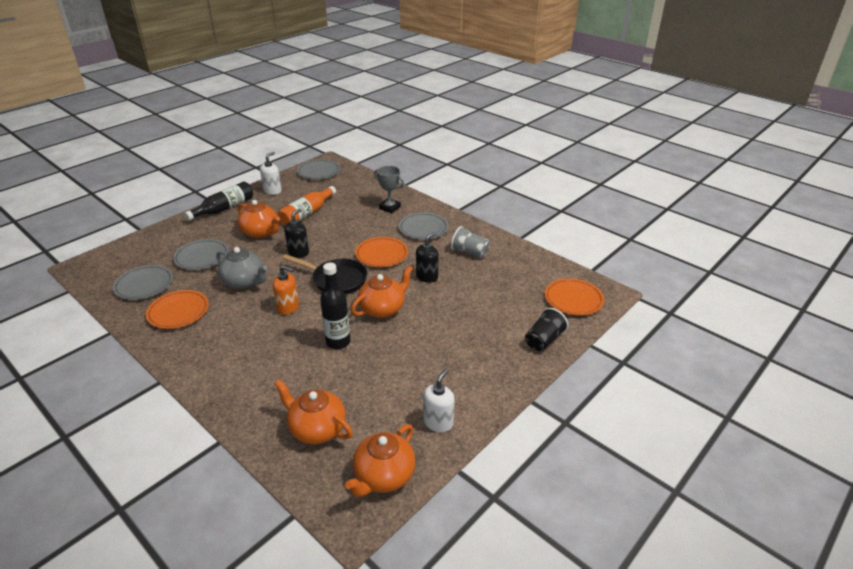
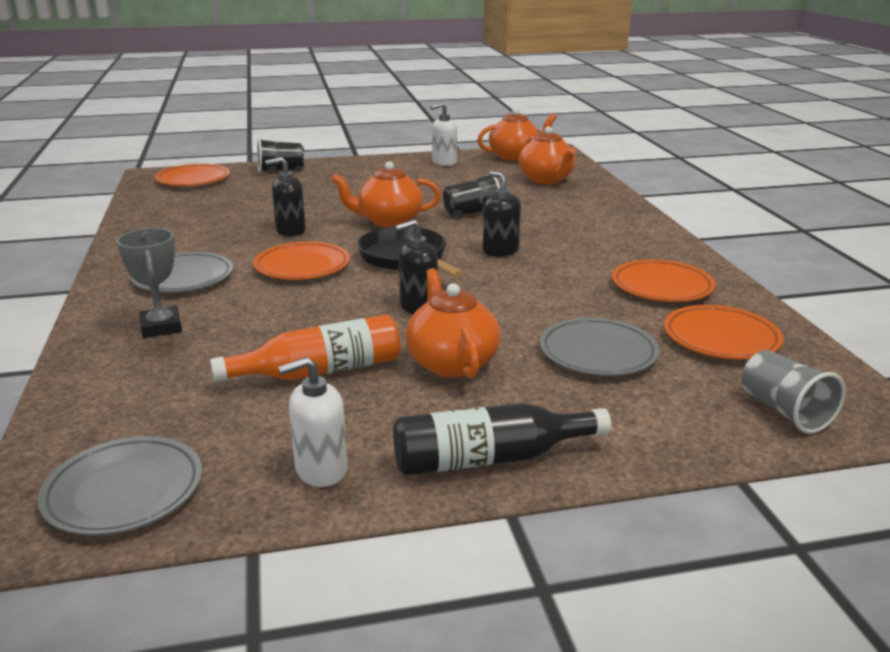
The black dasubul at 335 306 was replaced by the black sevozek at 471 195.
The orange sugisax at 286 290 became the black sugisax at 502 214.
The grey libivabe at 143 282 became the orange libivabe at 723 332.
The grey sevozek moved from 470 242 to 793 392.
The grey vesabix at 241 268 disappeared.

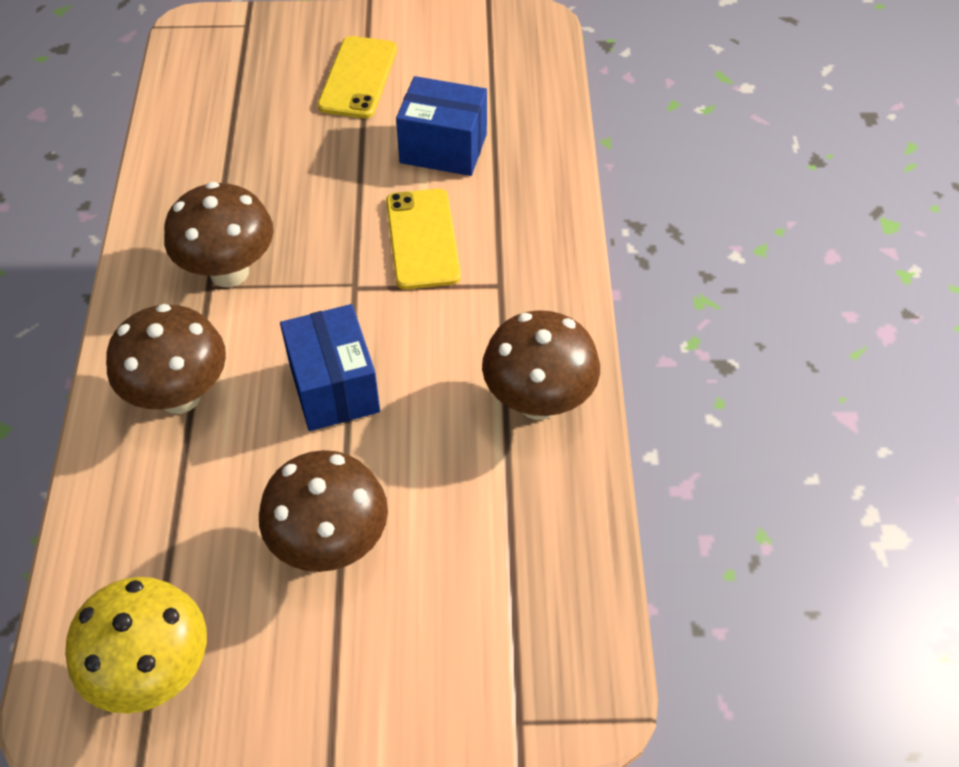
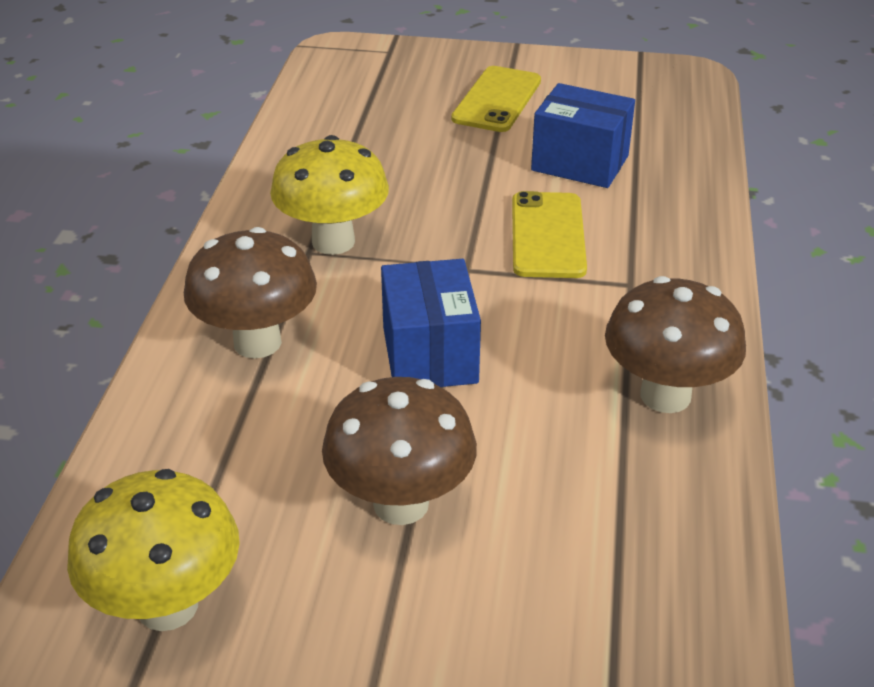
The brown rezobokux at 219 234 became the yellow rezobokux at 329 195.

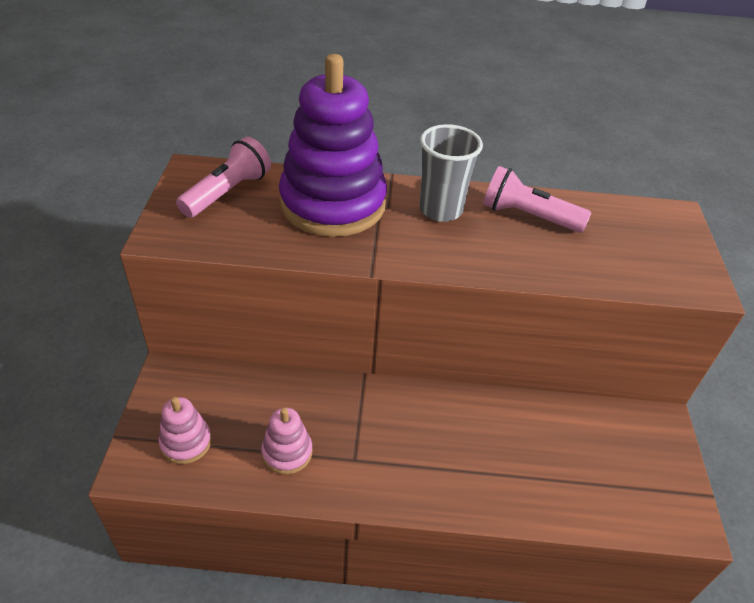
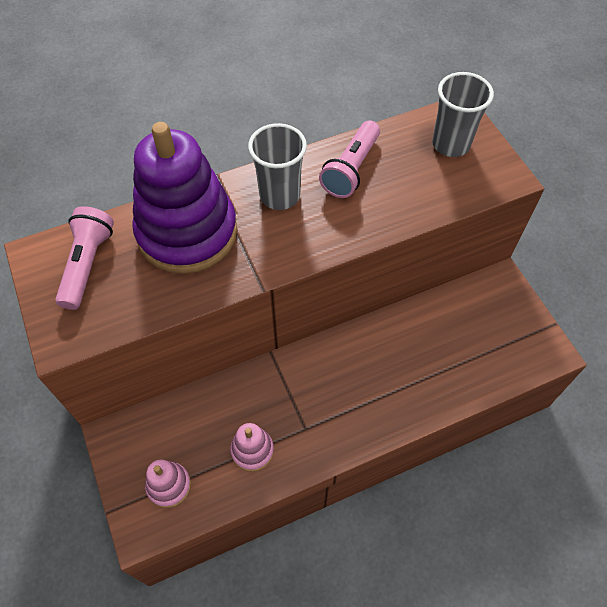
The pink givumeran at 537 199 turned 60 degrees counterclockwise.
The grey sevozek at 463 114 appeared.

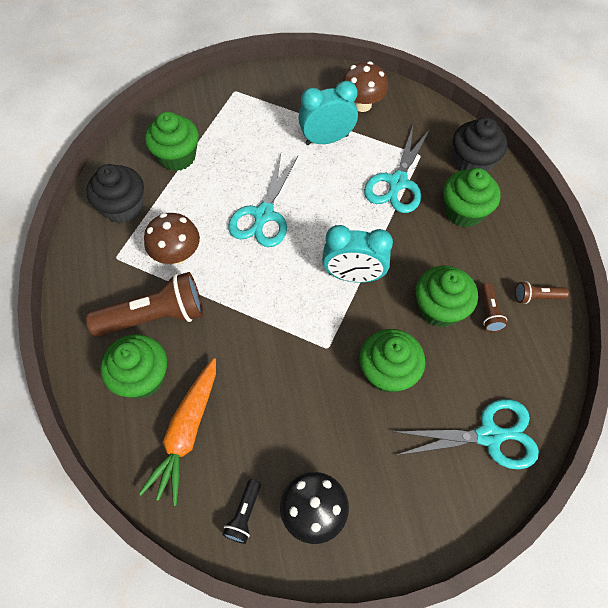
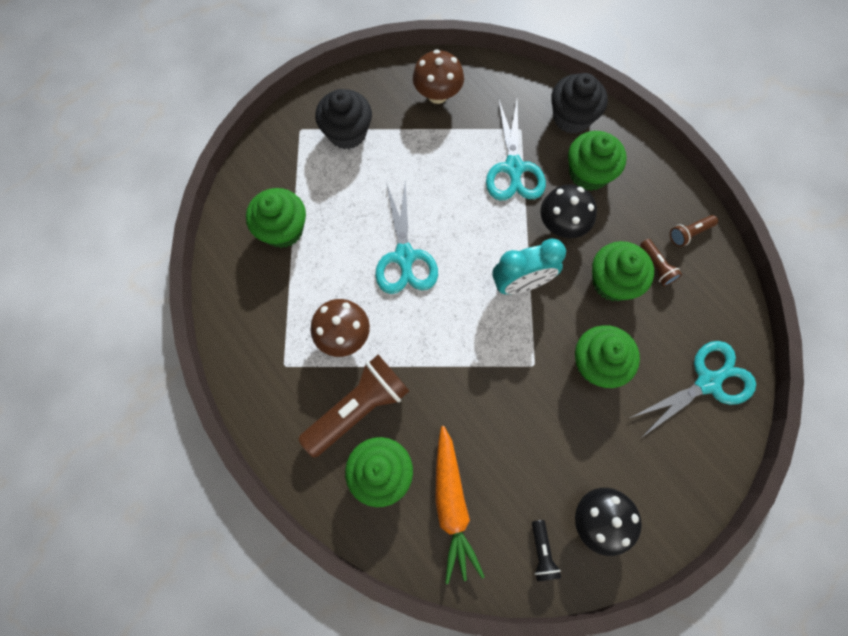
The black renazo moved from 115 193 to 343 119.
The black rezobokux at 568 211 appeared.
The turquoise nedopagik at 328 113 disappeared.

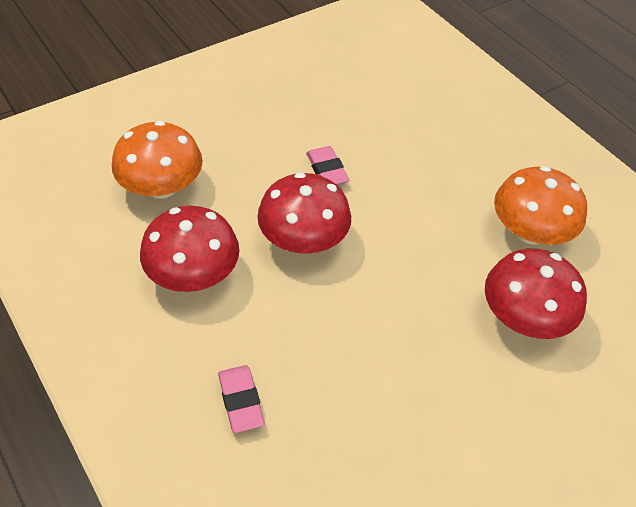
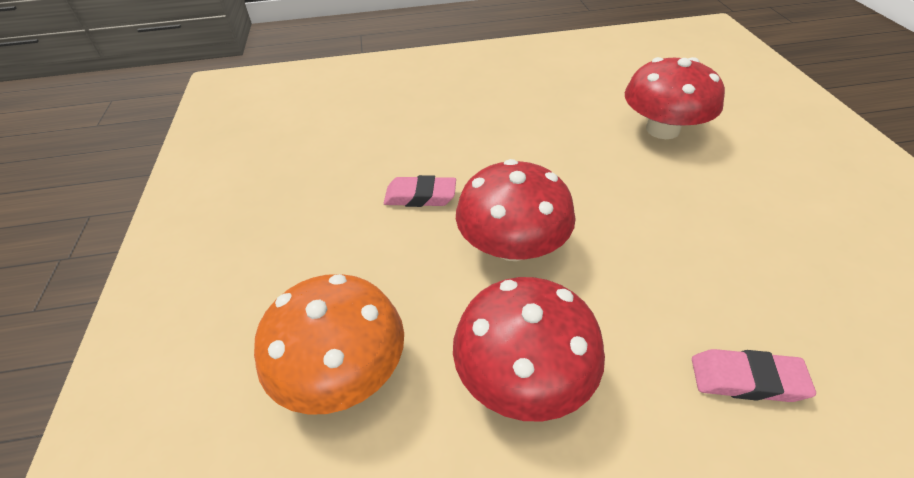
The orange rezobokux at 540 205 disappeared.

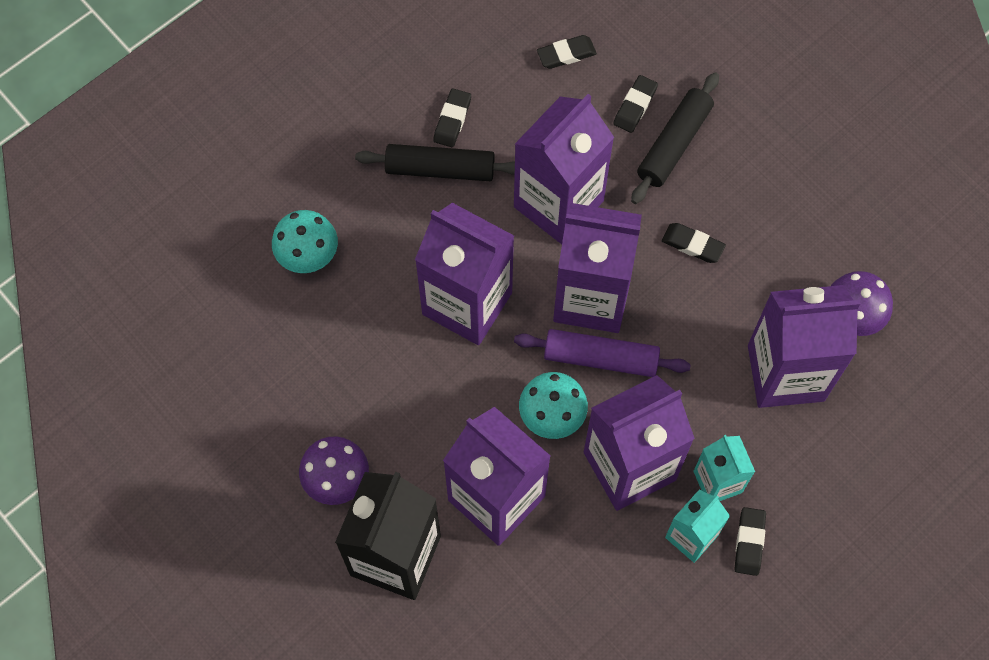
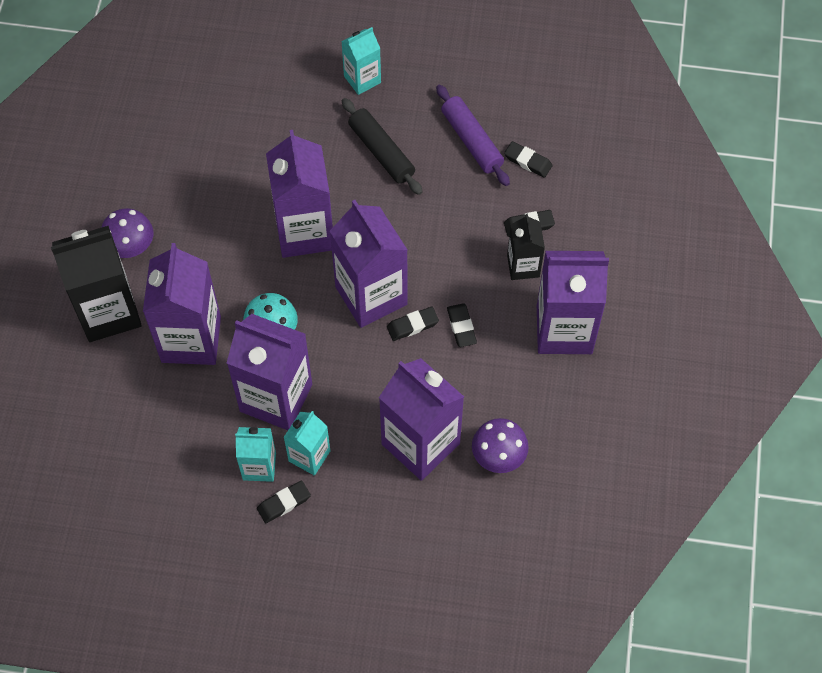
The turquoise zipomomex at 361 61 appeared.
The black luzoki moved from 452 117 to 413 324.
The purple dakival moved from 602 353 to 473 135.
The black dakival at 675 138 was replaced by the black zipomomex at 526 247.
The purple zipomomex moved from 564 169 to 573 302.
The turquoise rezobokux at 305 241 disappeared.

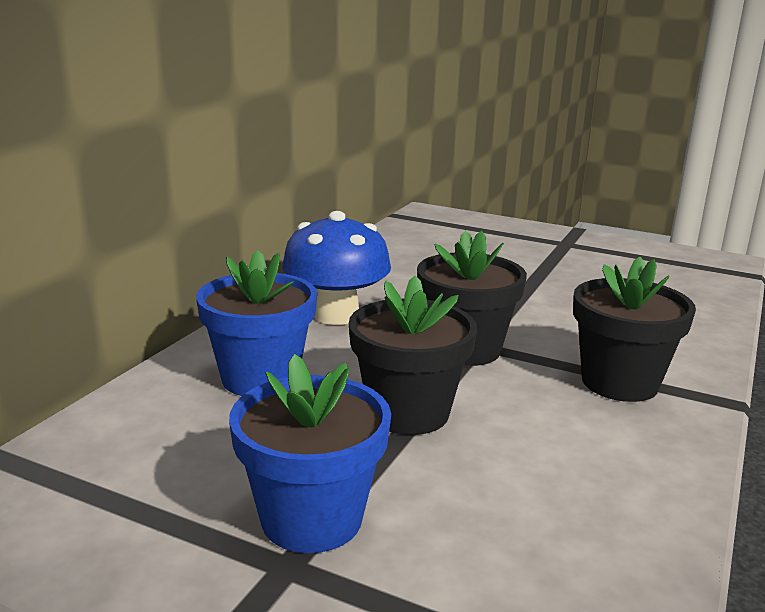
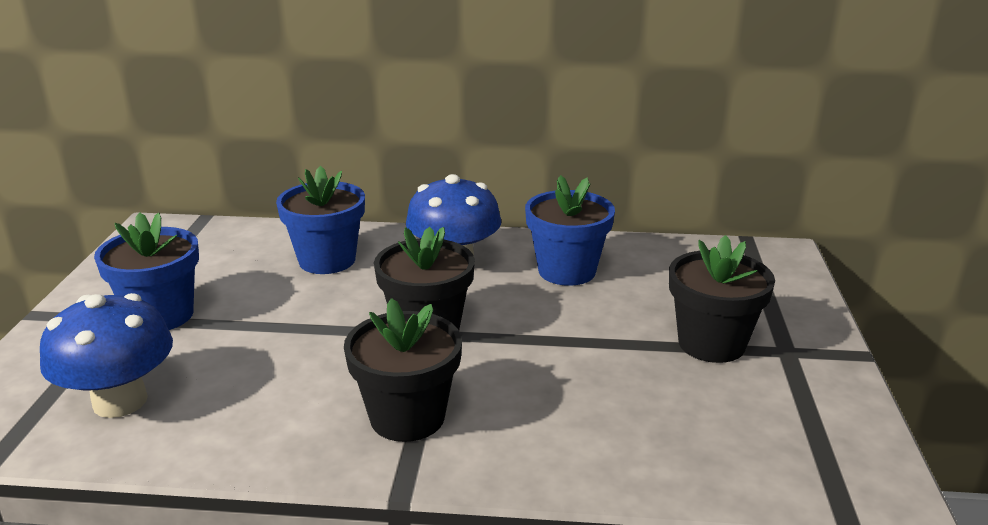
The blue rezobokux at 106 355 appeared.
The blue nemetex at 570 230 appeared.
The black nemetex moved from 413 355 to 722 299.

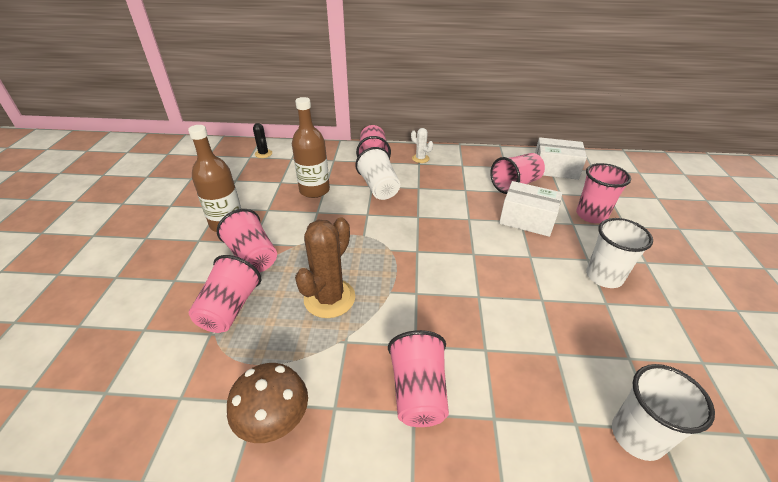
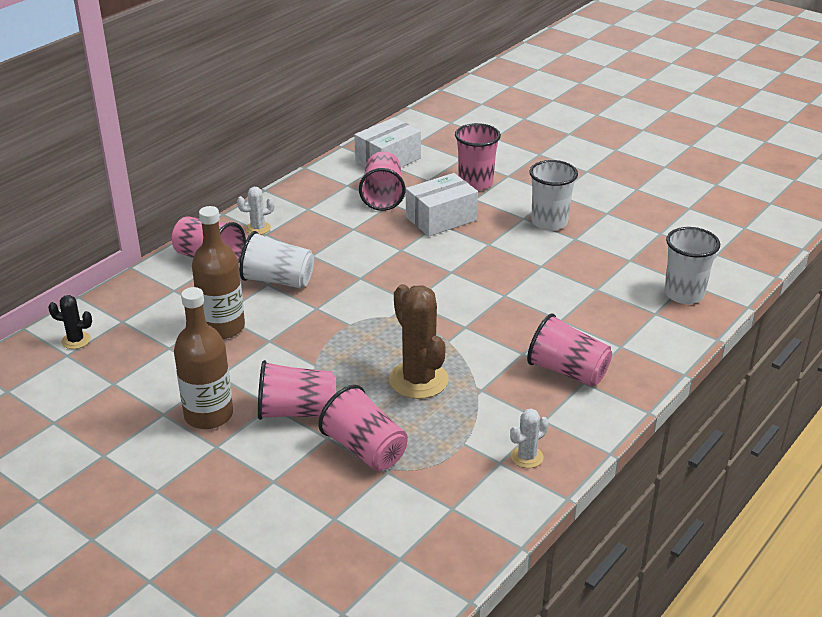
The brown rezobokux at 267 403 was replaced by the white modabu at 529 438.

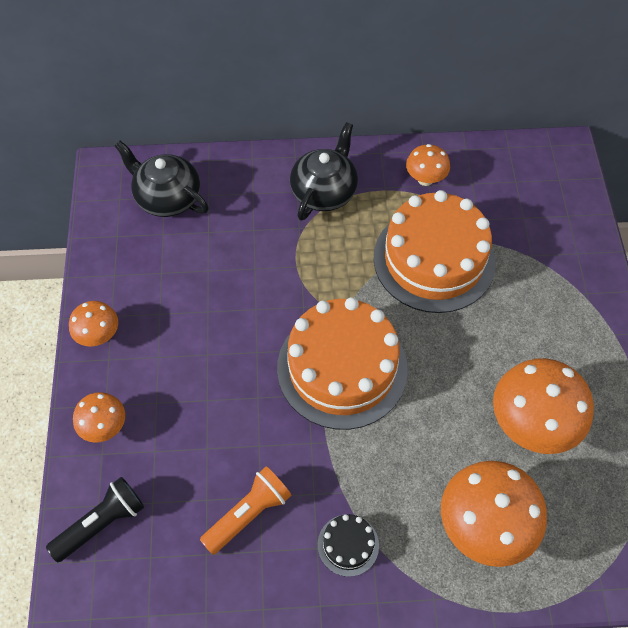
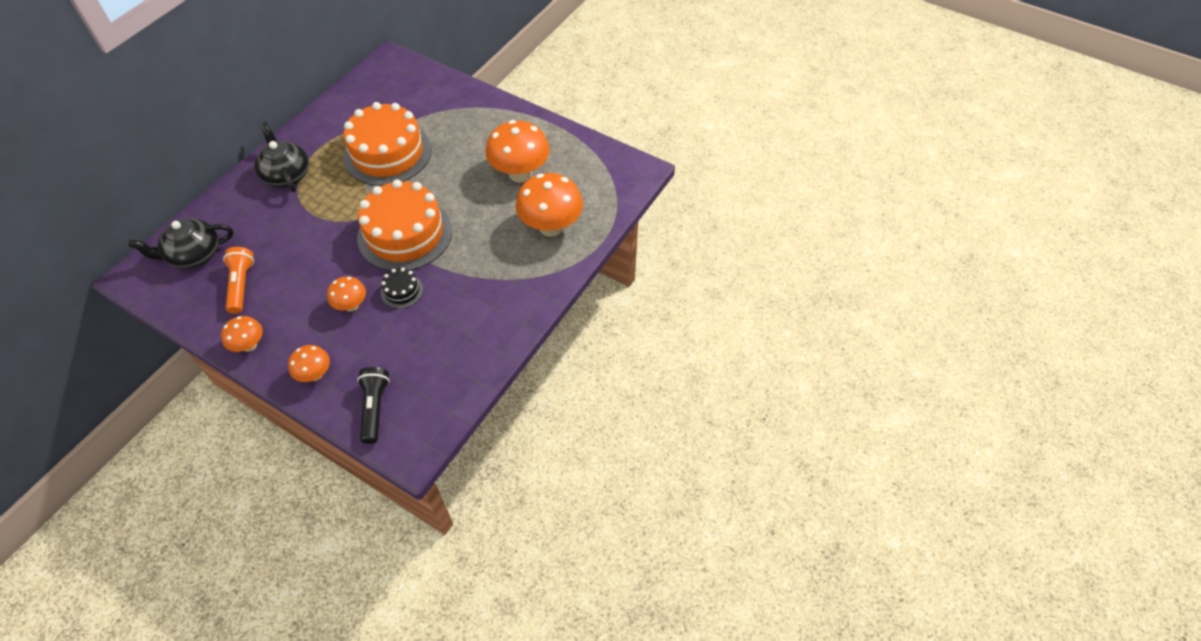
The orange givumeran moved from 245 510 to 238 280.
The orange rezobokux moved from 428 165 to 346 294.
The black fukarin moved from 348 545 to 402 288.

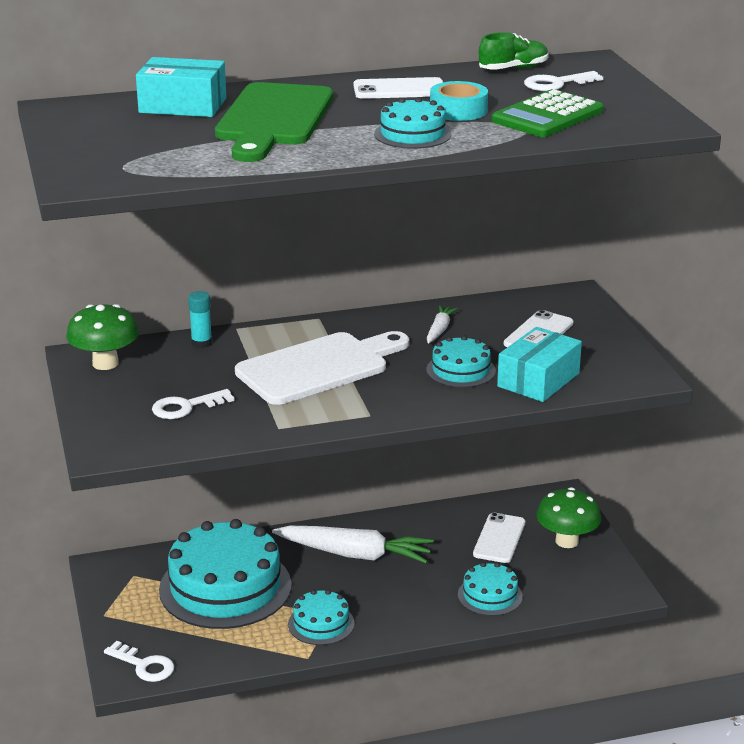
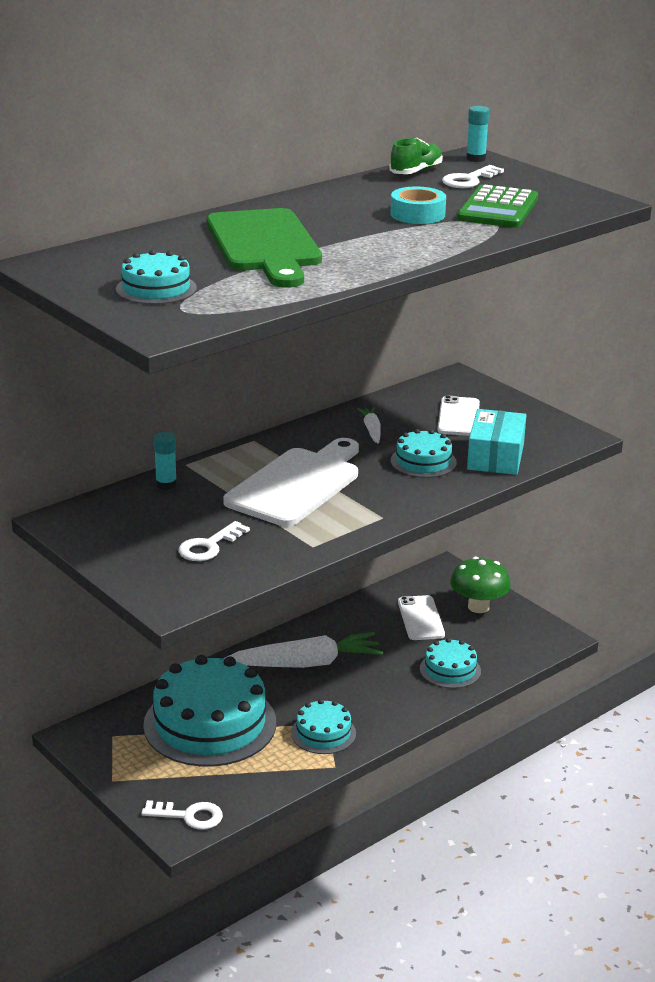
The turquoise fukarin moved from 412 123 to 156 277.
The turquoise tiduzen at 478 134 appeared.
The green rezobokux at 102 337 disappeared.
The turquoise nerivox at 181 87 disappeared.
The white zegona at 398 88 disappeared.

